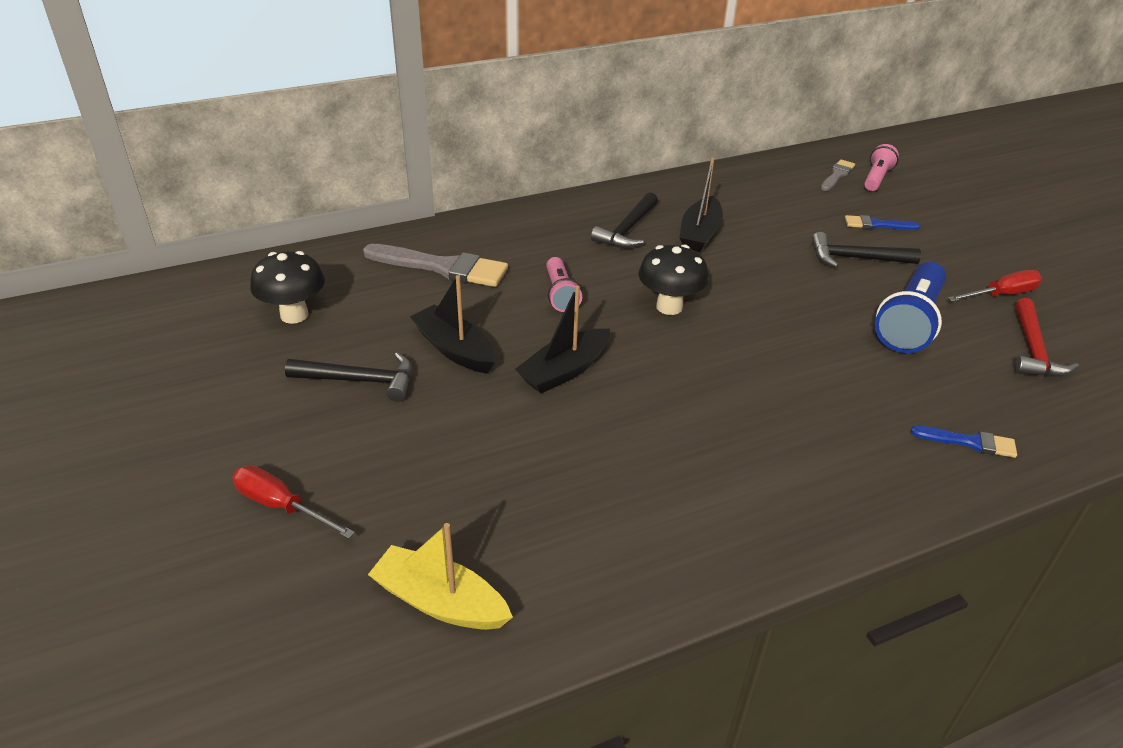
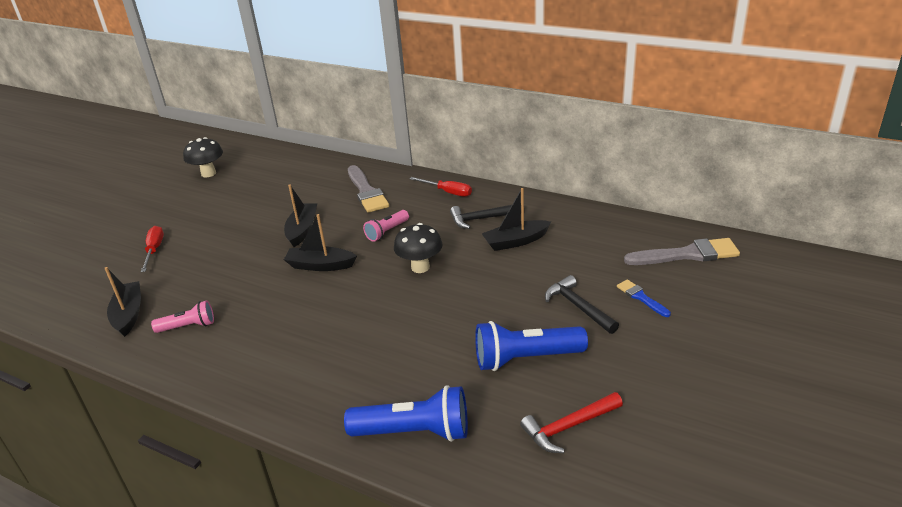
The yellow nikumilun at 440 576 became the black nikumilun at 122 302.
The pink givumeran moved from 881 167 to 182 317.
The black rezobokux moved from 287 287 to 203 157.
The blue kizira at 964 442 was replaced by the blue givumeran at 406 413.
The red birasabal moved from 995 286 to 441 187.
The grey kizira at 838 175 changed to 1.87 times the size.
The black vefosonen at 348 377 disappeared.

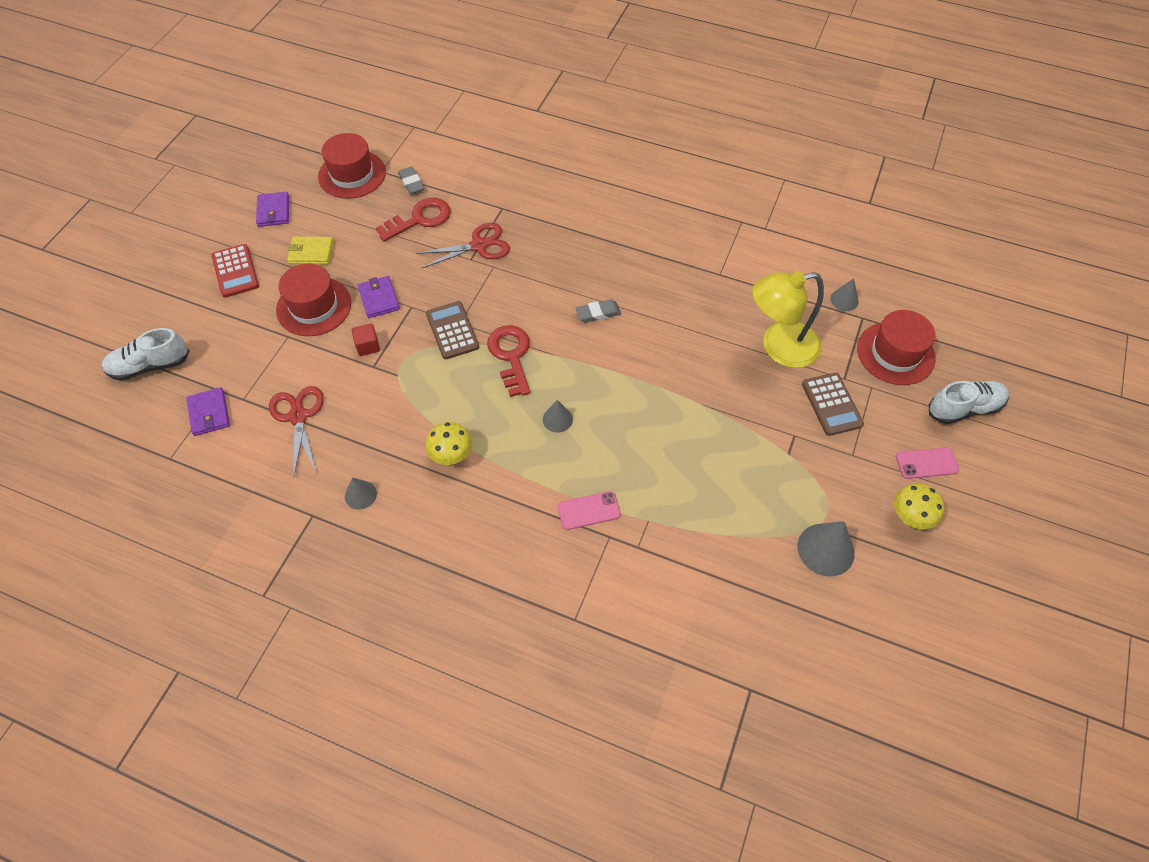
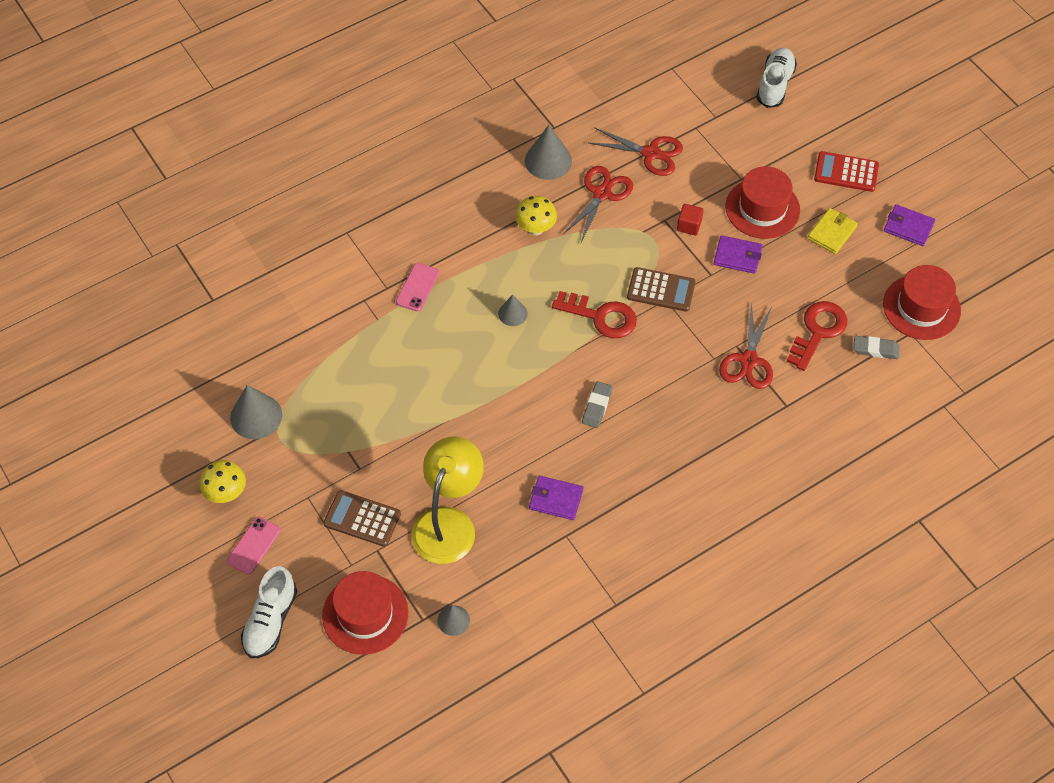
The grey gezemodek at 361 493 changed to 1.71 times the size.
The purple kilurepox moved from 208 411 to 556 498.
The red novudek at 598 204 appeared.
The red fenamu at 413 220 turned 150 degrees counterclockwise.

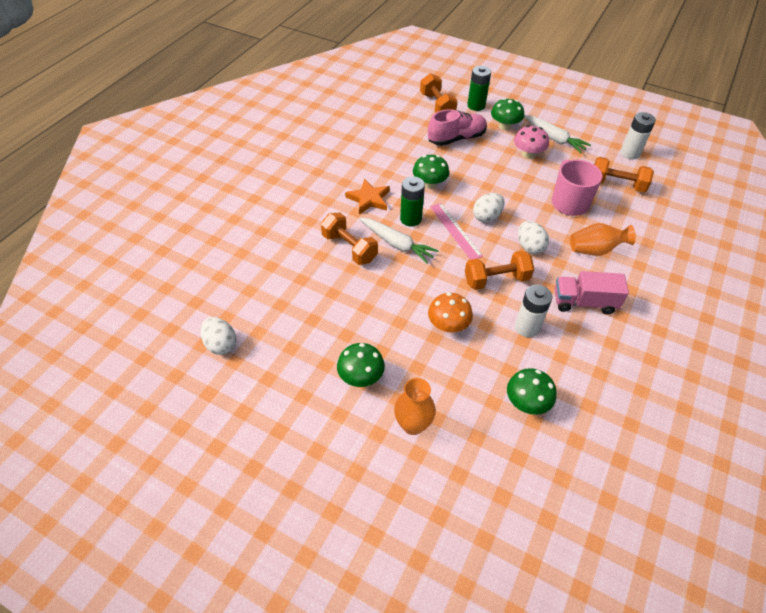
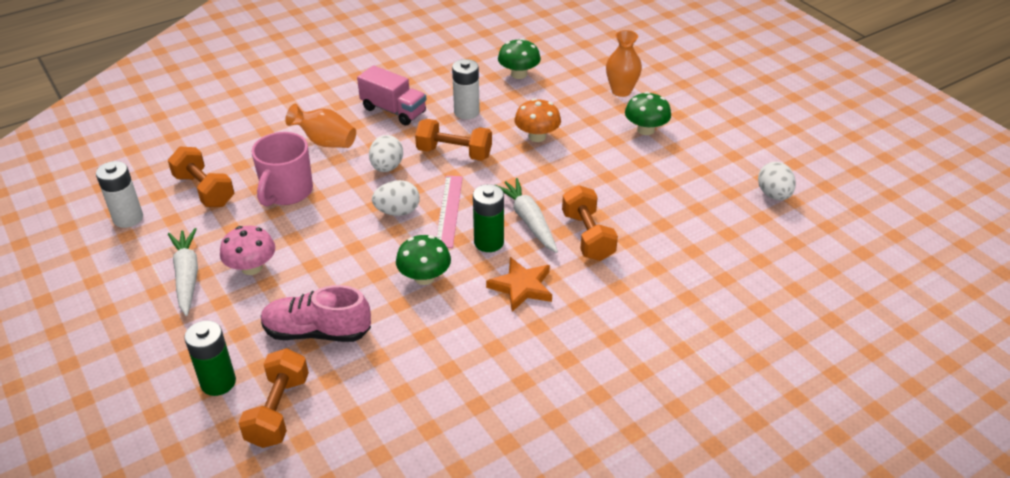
The green rezobokux at 507 114 disappeared.

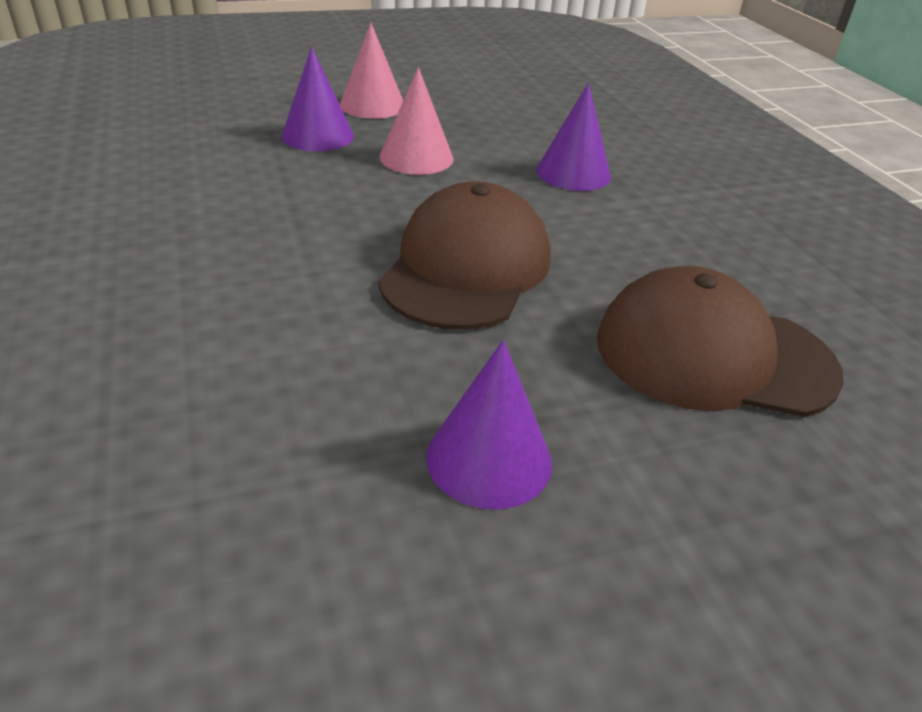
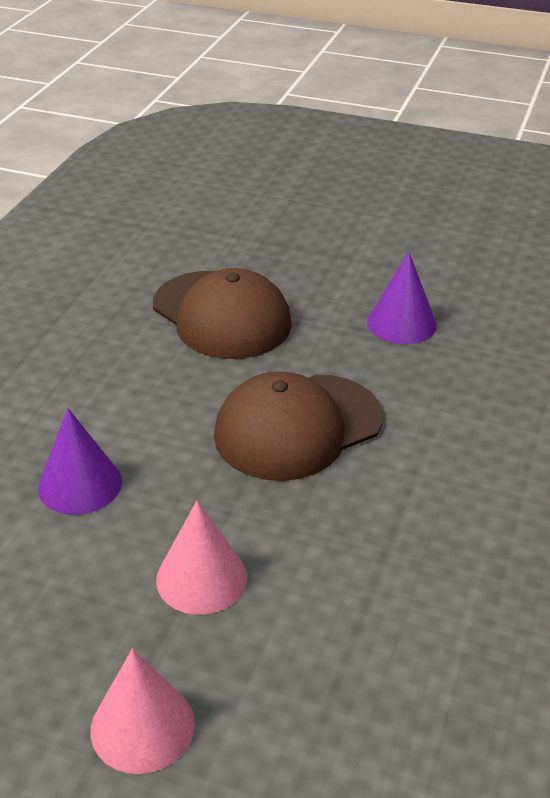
The purple gezemodek at 318 99 disappeared.

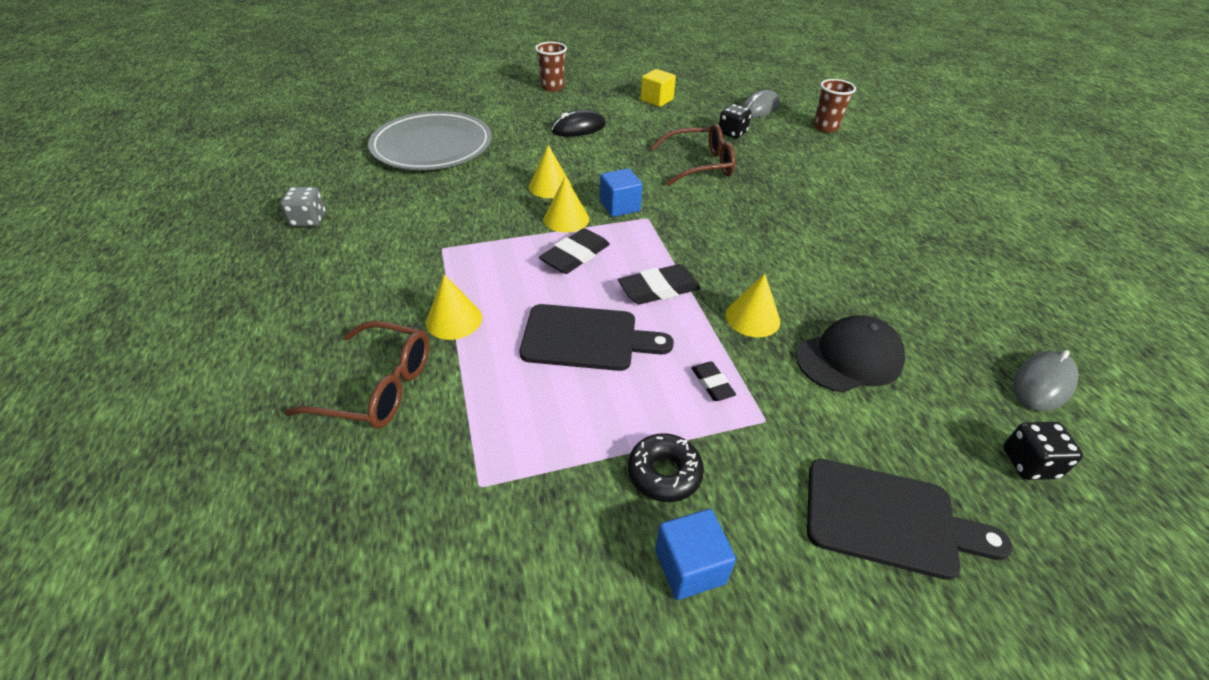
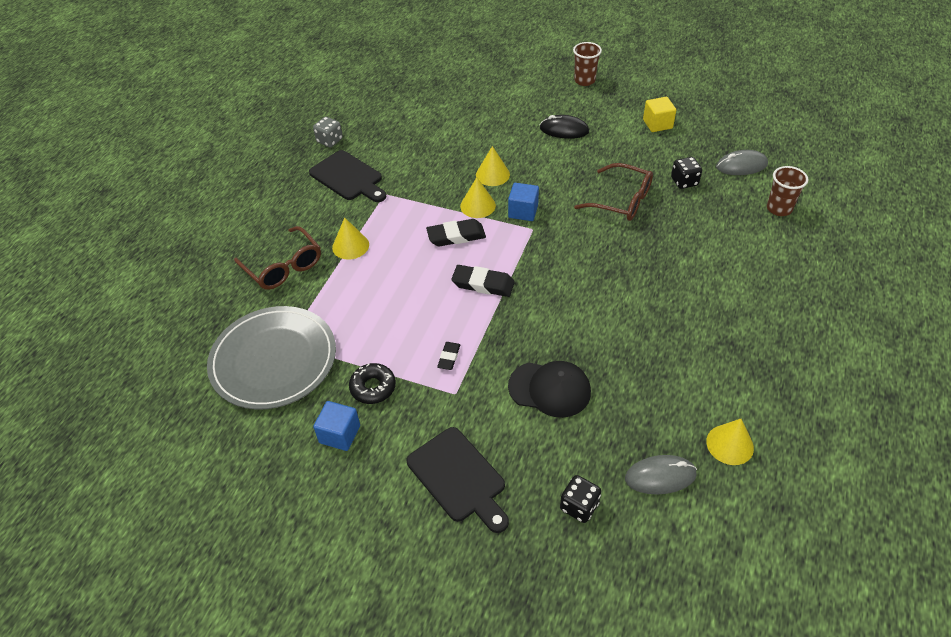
The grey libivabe moved from 430 140 to 271 358.
The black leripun moved from 597 337 to 348 176.
The yellow gezemodek moved from 752 305 to 730 442.

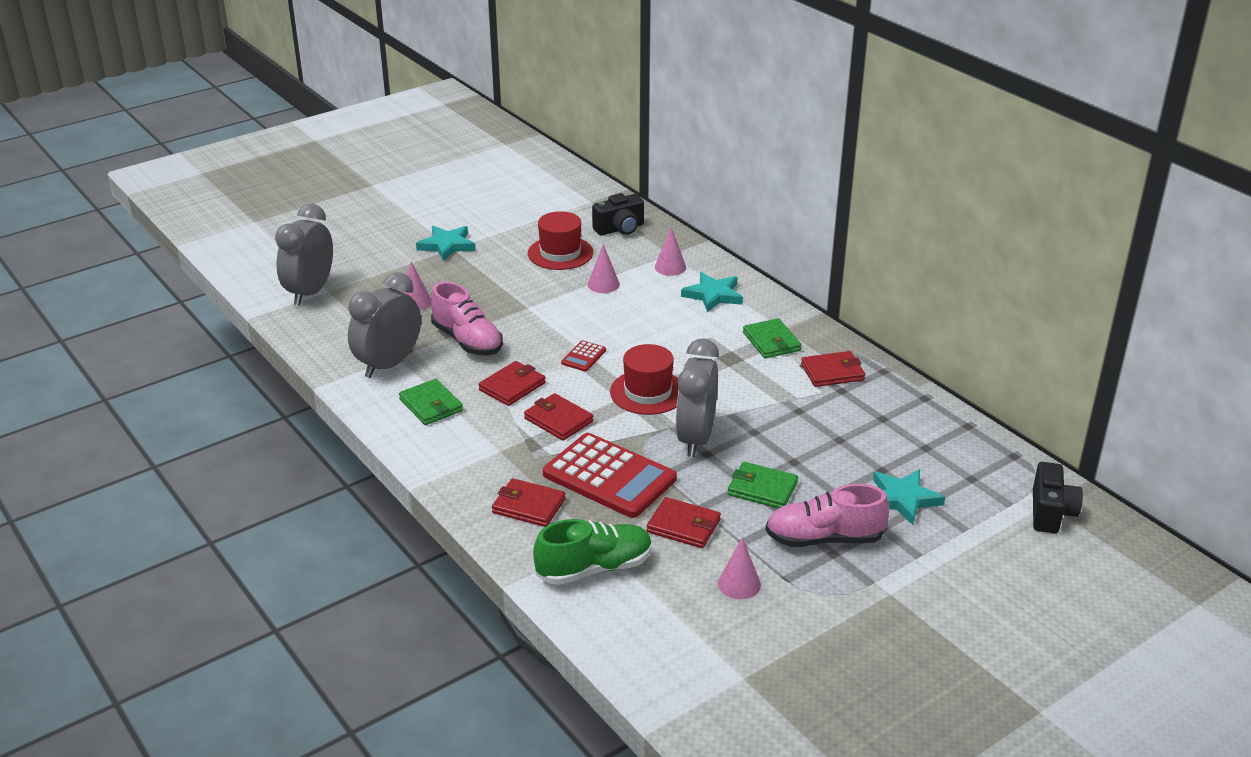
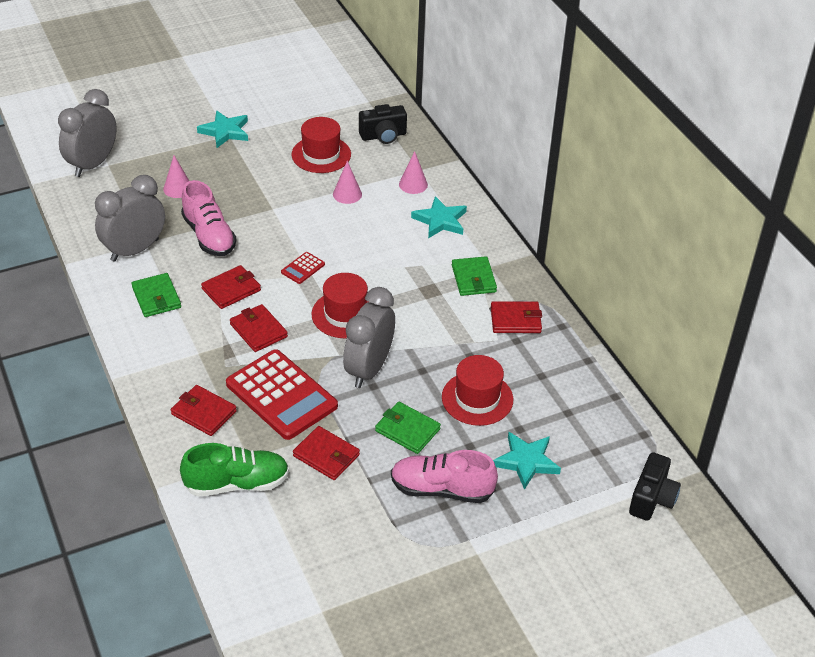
The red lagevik at 477 390 appeared.
The pink gezemodek at 739 568 disappeared.

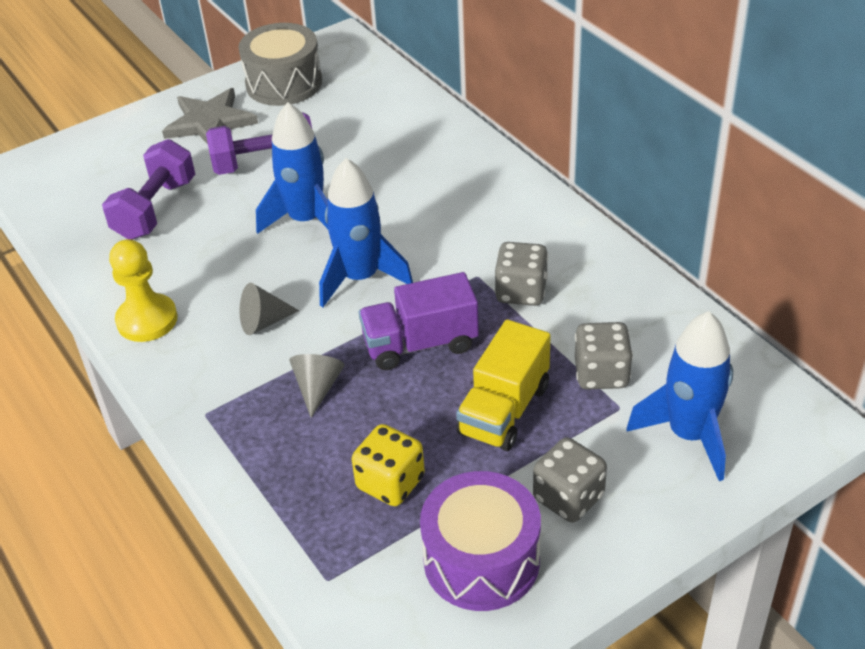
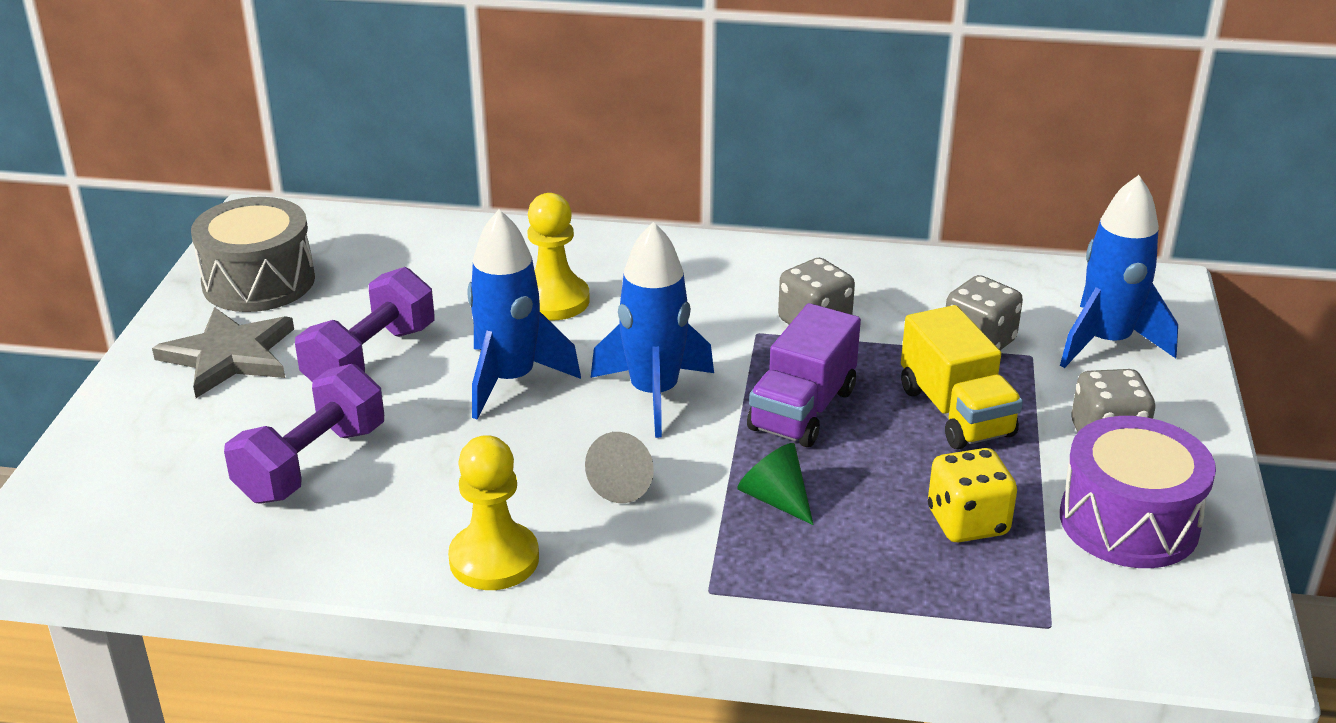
The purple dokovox at 148 189 turned 60 degrees clockwise.
The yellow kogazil at 559 257 appeared.
The grey gezemodek at 317 386 became the green gezemodek at 775 484.

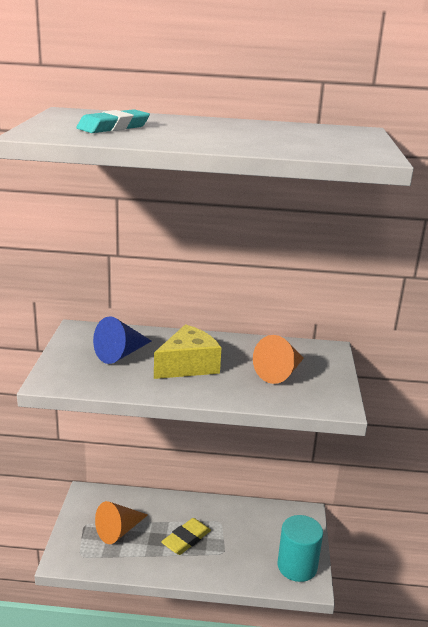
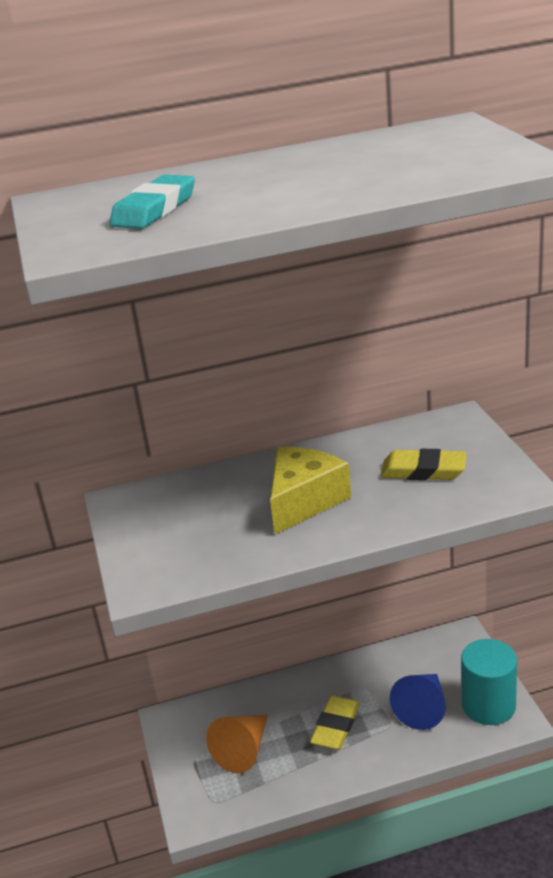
The orange gezemodek at 278 359 was replaced by the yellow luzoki at 423 464.
The blue gezemodek moved from 122 340 to 418 702.

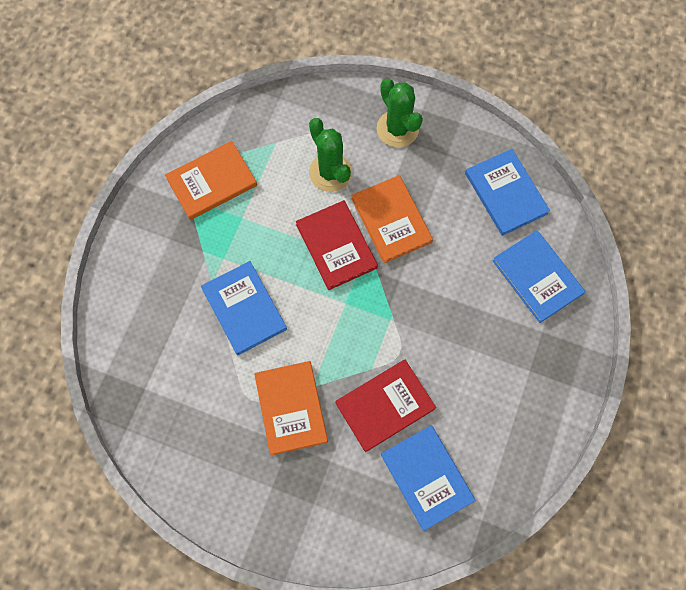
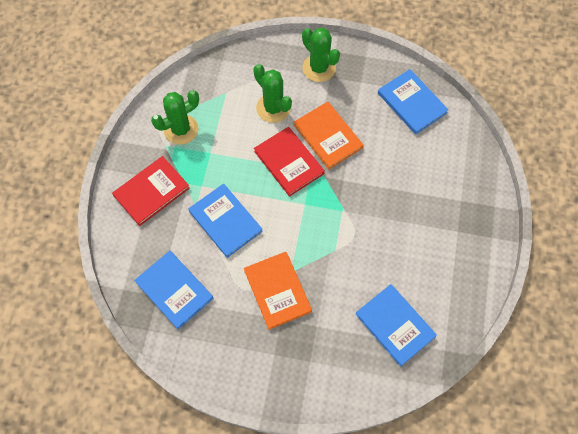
The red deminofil moved from 385 406 to 151 191.
The blue deminofil moved from 539 276 to 173 290.
The orange deminofil at 211 180 was replaced by the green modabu at 175 117.

